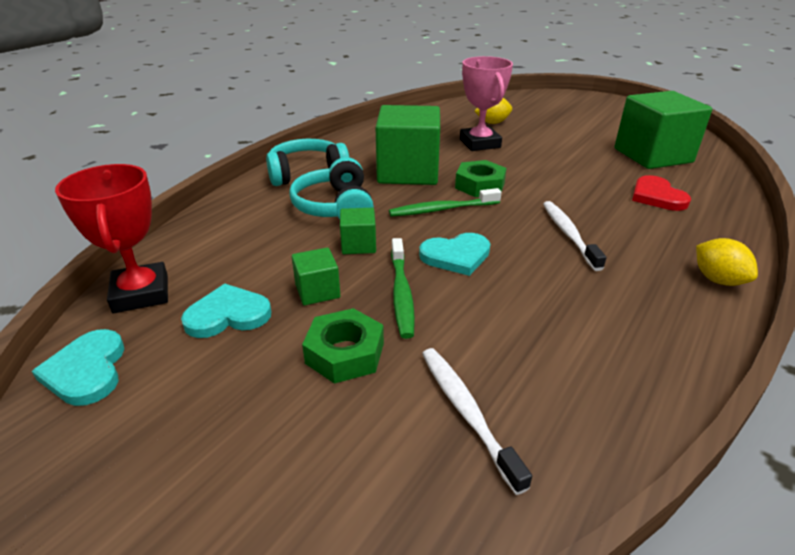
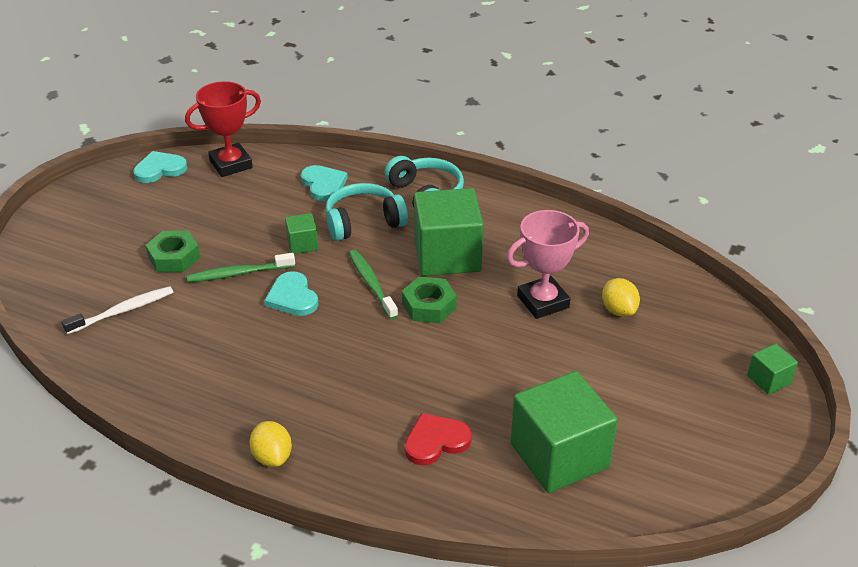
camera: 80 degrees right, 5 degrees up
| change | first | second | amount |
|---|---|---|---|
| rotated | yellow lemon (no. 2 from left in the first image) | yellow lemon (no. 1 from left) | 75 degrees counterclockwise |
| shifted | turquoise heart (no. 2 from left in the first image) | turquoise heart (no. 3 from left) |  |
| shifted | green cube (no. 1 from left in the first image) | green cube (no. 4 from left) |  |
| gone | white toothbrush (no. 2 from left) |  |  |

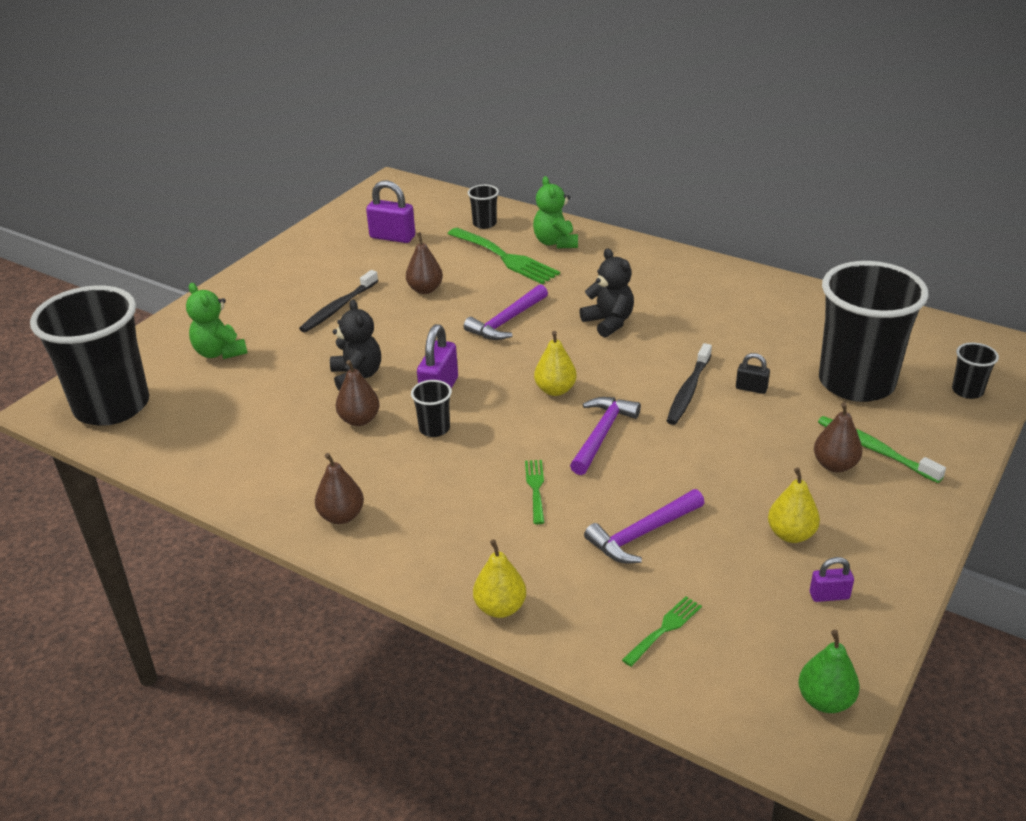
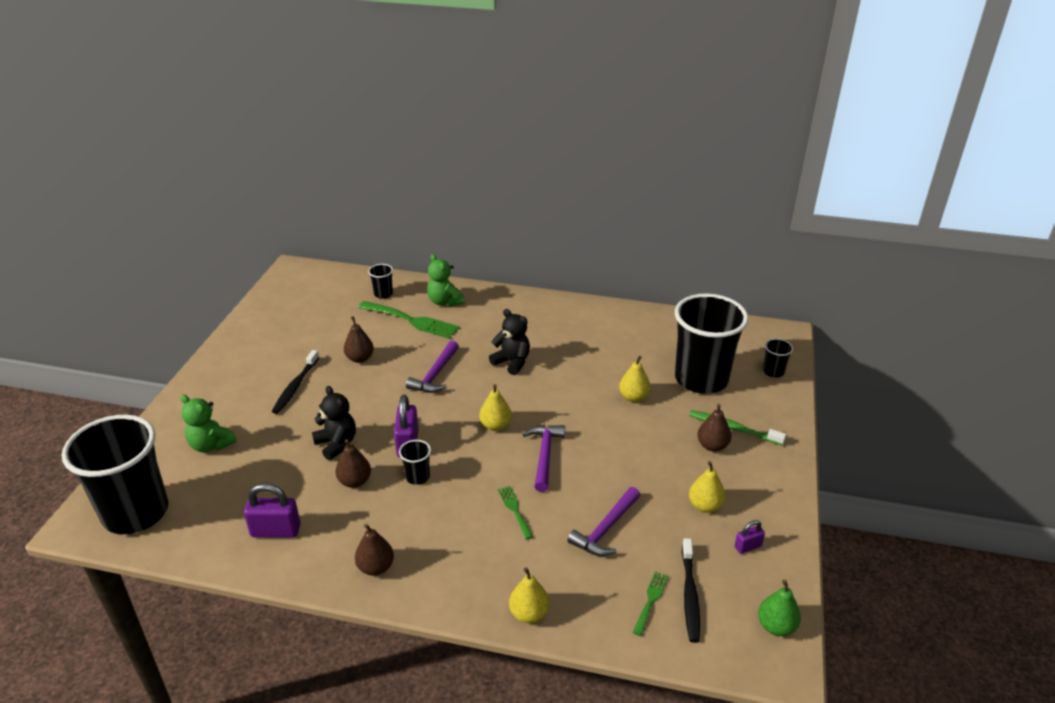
camera: 20 degrees left, 0 degrees up
| change | first | second | amount |
|---|---|---|---|
| shifted | purple padlock (no. 1 from left) |  |  |
| swapped | black padlock | yellow pear (no. 3 from left) |  |
| shifted | black toothbrush (no. 2 from left) |  |  |

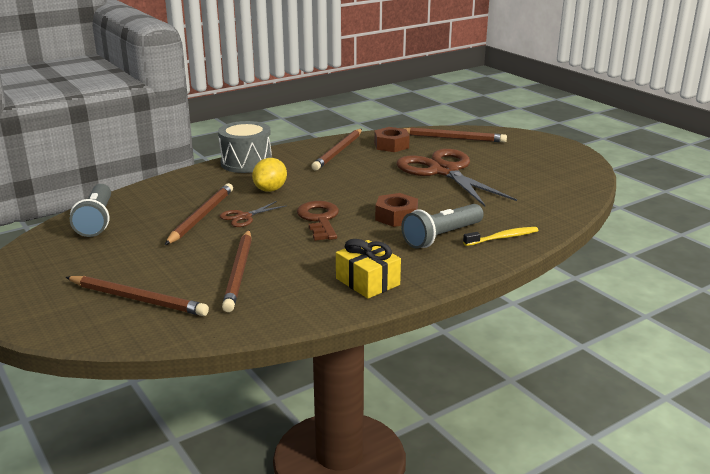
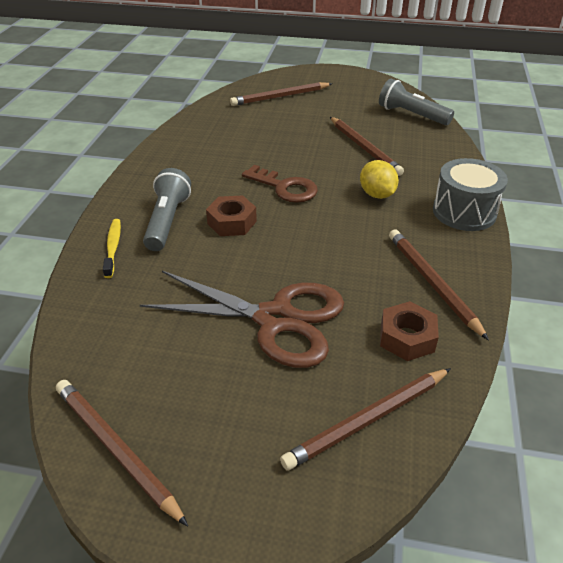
camera: 135 degrees right, 15 degrees up
| change | first | second | amount |
|---|---|---|---|
| shifted | brown pencil (no. 3 from left in the first image) | brown pencil (no. 1 from left) |  |
| rotated | yellow toothbrush |  | 150 degrees clockwise |
| gone | brown scissors (no. 1 from left) |  |  |
| gone | yellow gift |  |  |

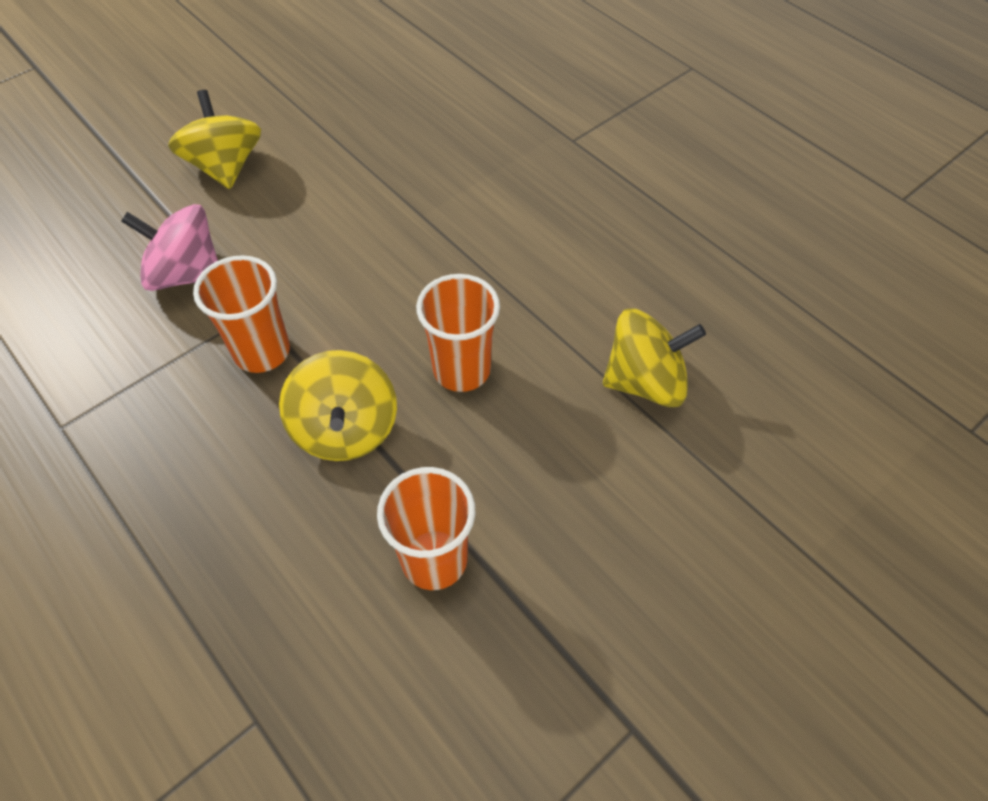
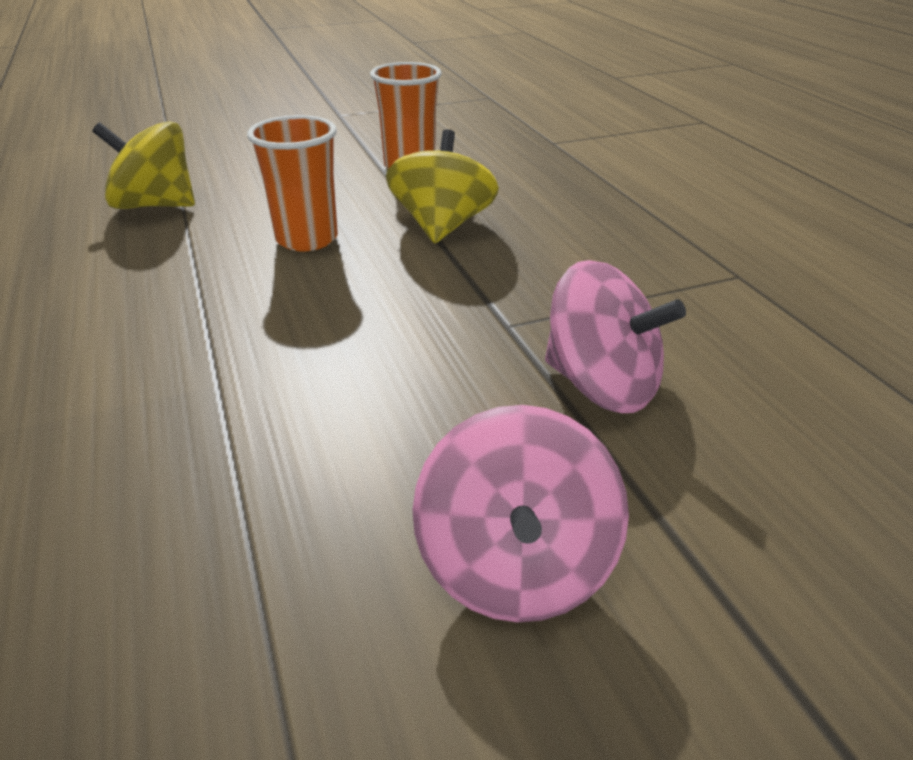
camera: 160 degrees left, 20 degrees down
| change | first | second | amount |
|---|---|---|---|
| repainted | yellow spinning top (no. 1 from left) | pink spinning top (no. 1 from left) |  |
| gone | orange cup (no. 1 from left) |  |  |

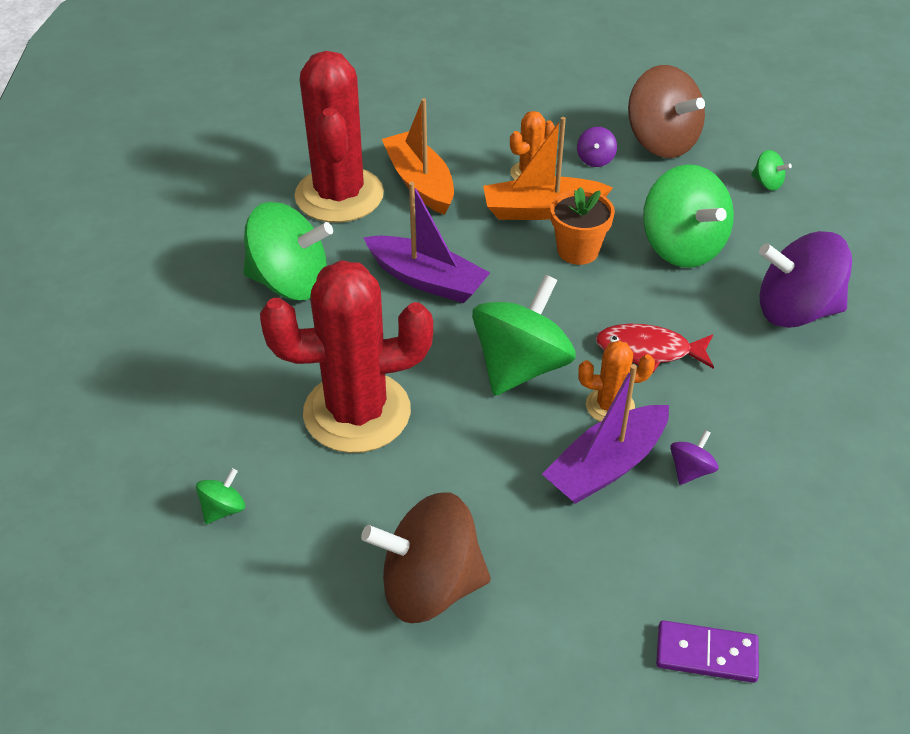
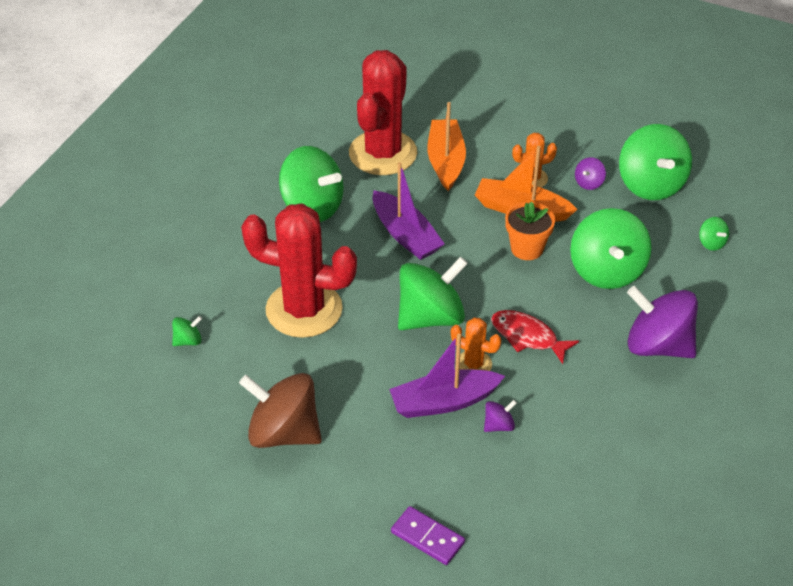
camera: 25 degrees right, 0 degrees up
| change | first | second | amount |
|---|---|---|---|
| repainted | brown spinning top (no. 2 from left) | green spinning top (no. 5 from left) |  |

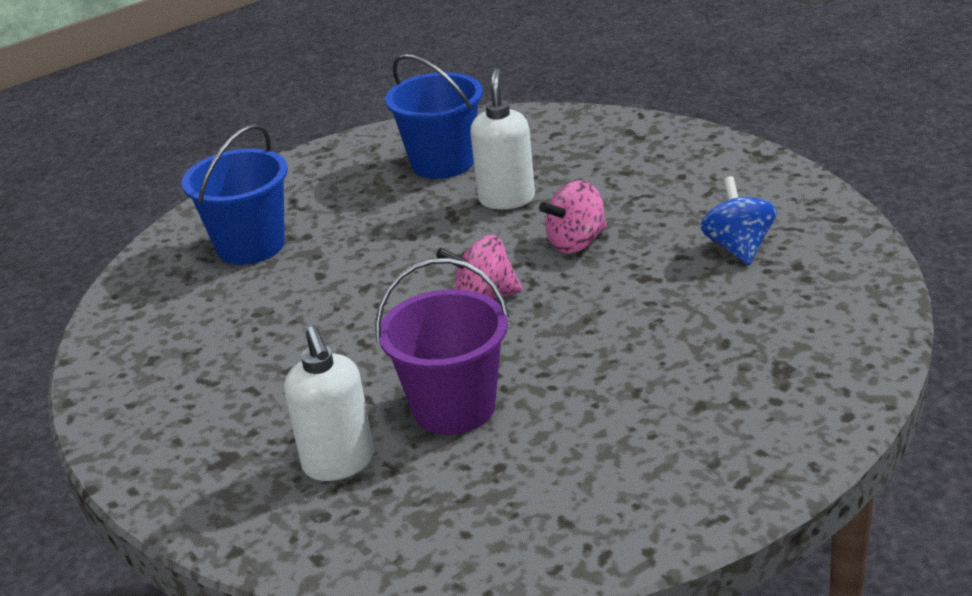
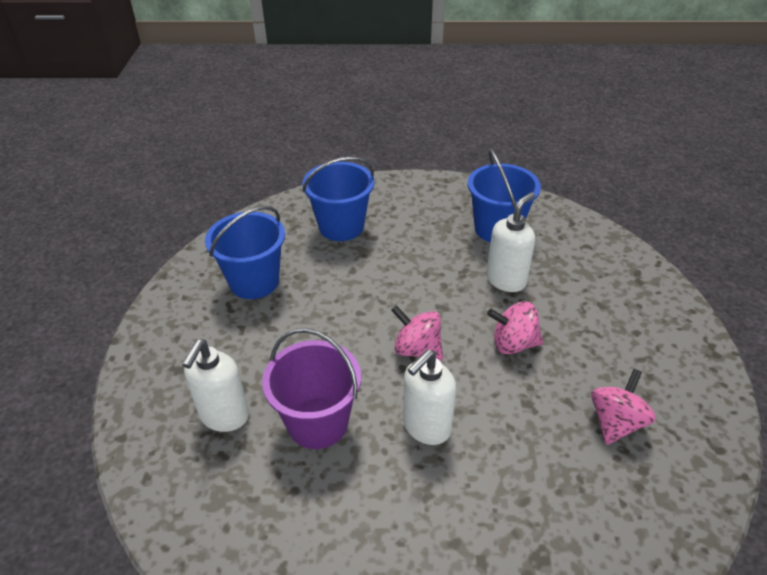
camera: 35 degrees right, 10 degrees up
| change | first | second | amount |
|---|---|---|---|
| new |  | blue bucket (no. 1 from left) |  |
| new |  | white soap dispenser (no. 2 from left) |  |
| repainted | blue spinning top | pink spinning top (no. 3 from left) |  |

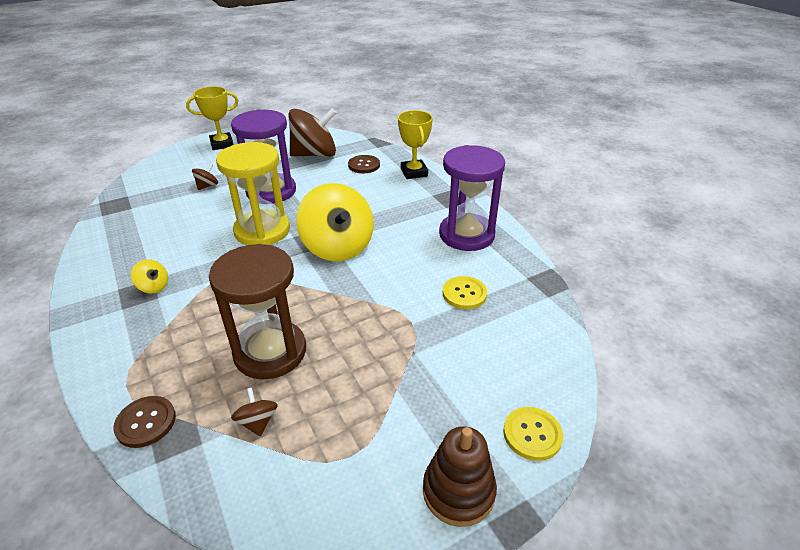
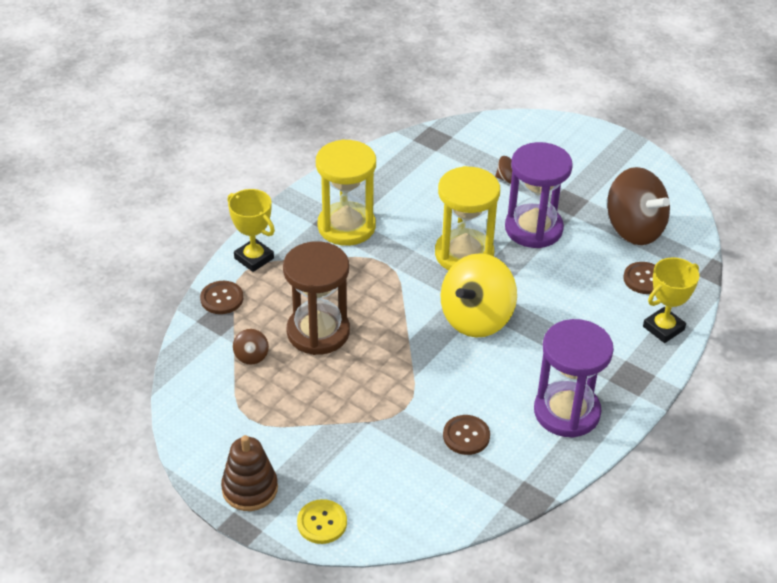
camera: 65 degrees right, 5 degrees up
| change | first | second | amount |
|---|---|---|---|
| shifted | yellow trophy (no. 1 from left) |  |  |
| rotated | brown spinning top (no. 2 from left in the first image) | brown spinning top (no. 1 from left) | 135 degrees clockwise |
| swapped | yellow spinning top (no. 1 from left) | yellow hourglass (no. 1 from left) |  |
| repainted | yellow button (no. 1 from left) | brown button (no. 2 from left) |  |

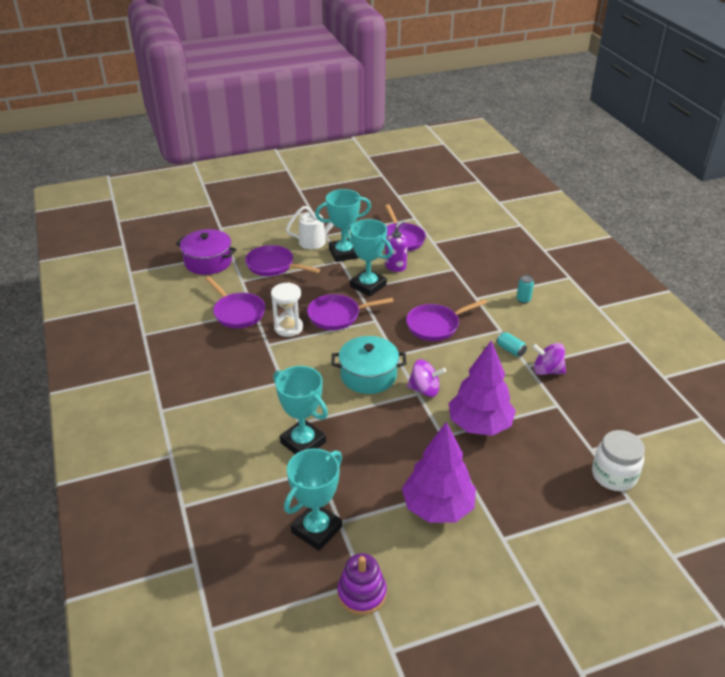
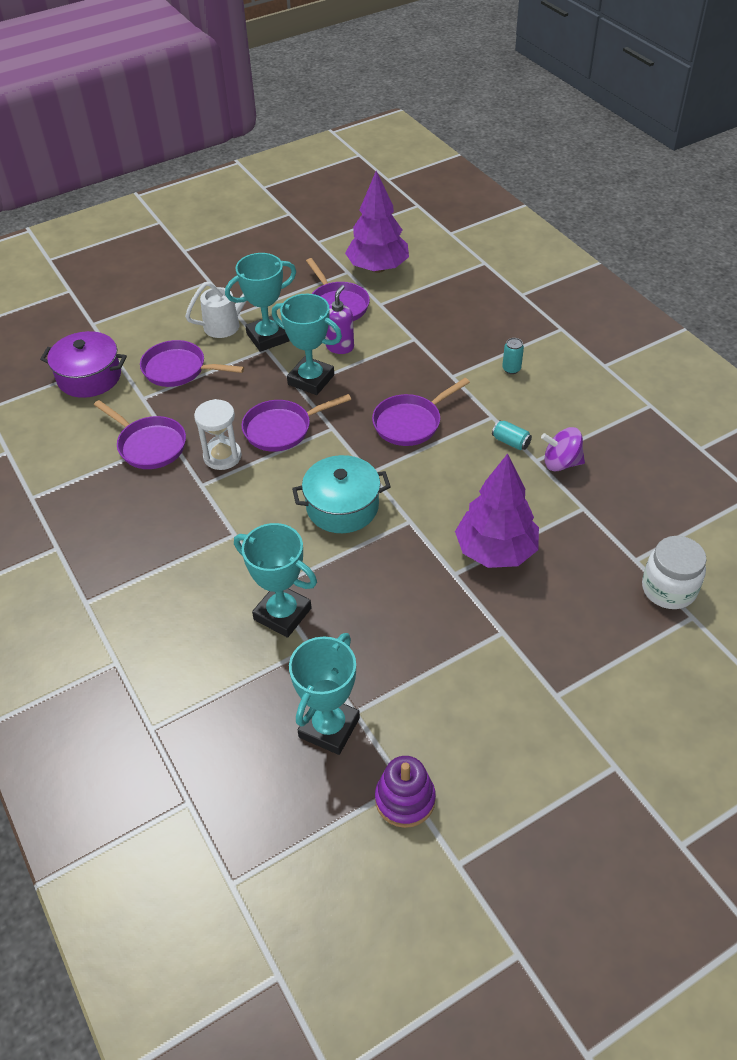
camera: 10 degrees left, 10 degrees up
| change | first | second | amount |
|---|---|---|---|
| shifted | purple tree (no. 1 from left) |  |  |
| gone | purple spinning top (no. 1 from left) |  |  |

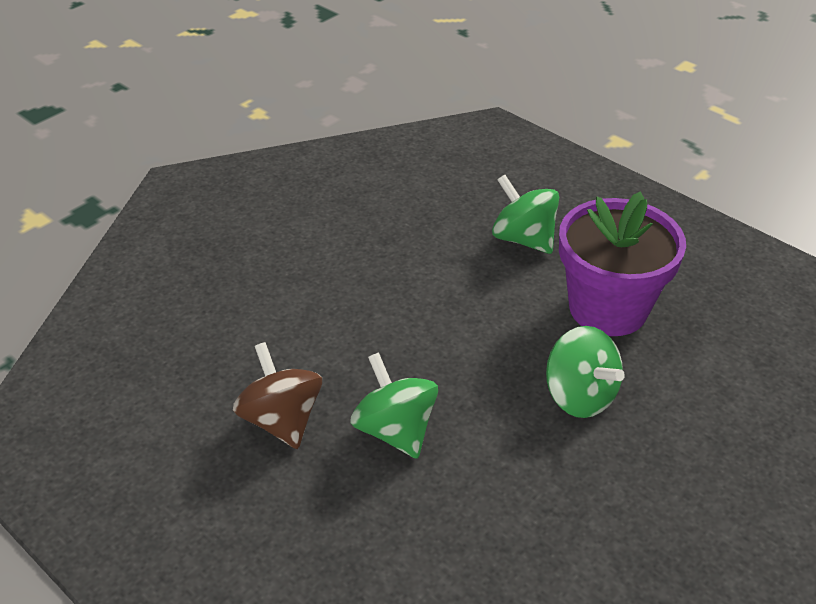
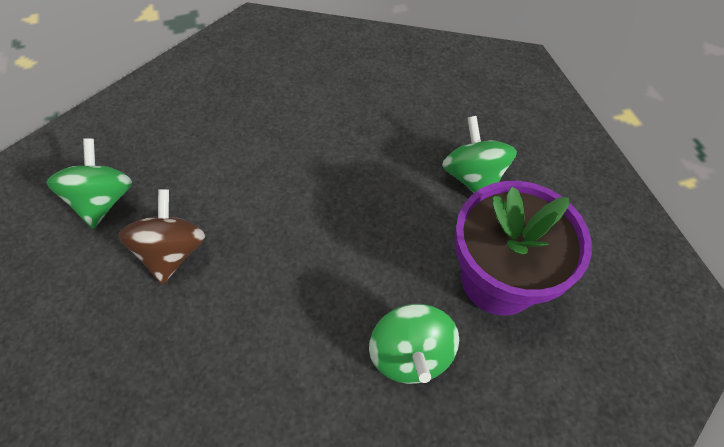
camera: 30 degrees right, 15 degrees up
| change | first | second | amount |
|---|---|---|---|
| shifted | green spinning top (no. 1 from left) |  |  |

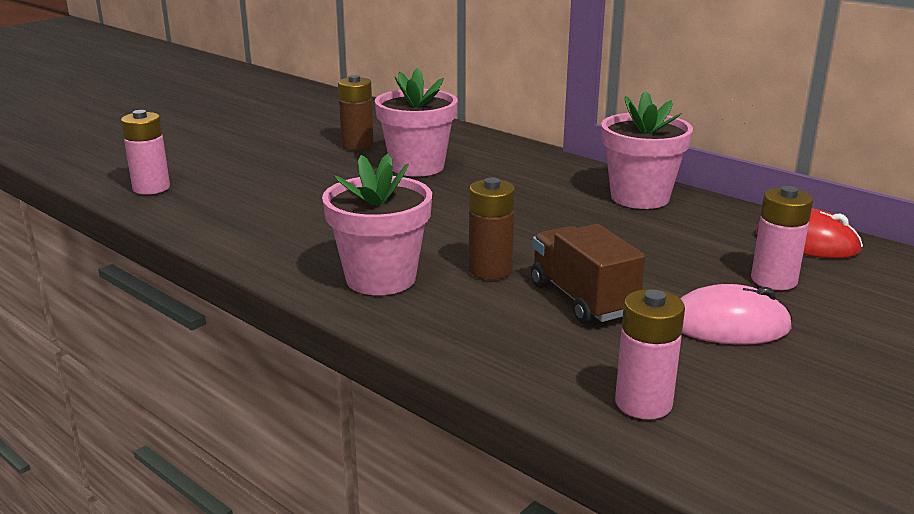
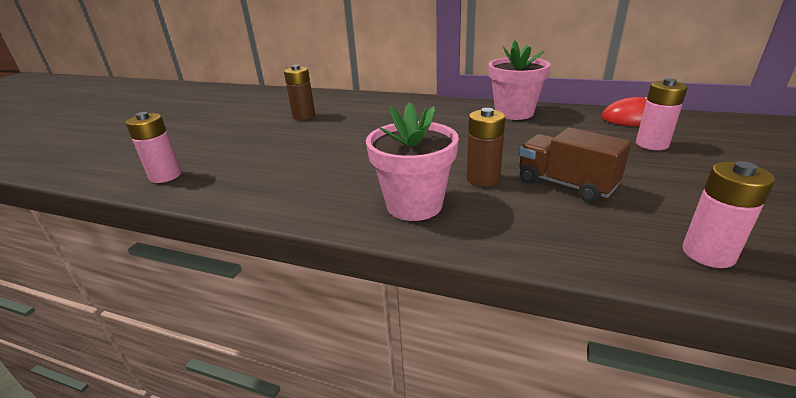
camera: 20 degrees left, 5 degrees up
| change | first | second | amount |
|---|---|---|---|
| gone | pink flower pot (no. 2 from left) |  |  |
| gone | pink mouse |  |  |

